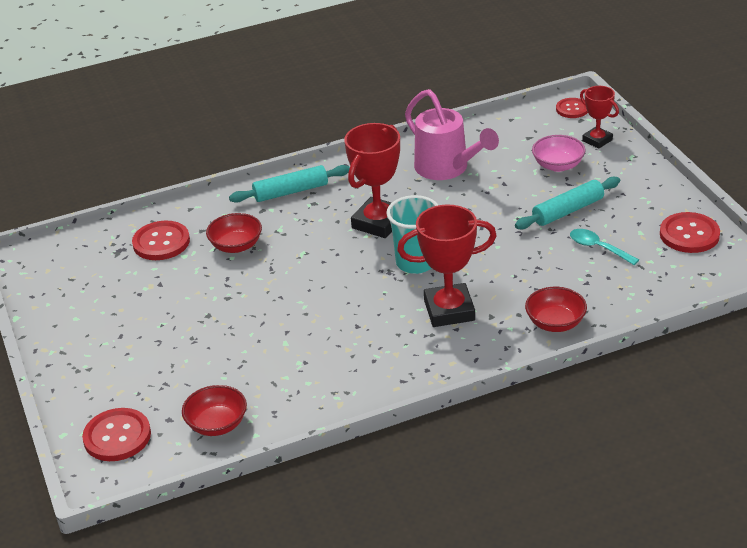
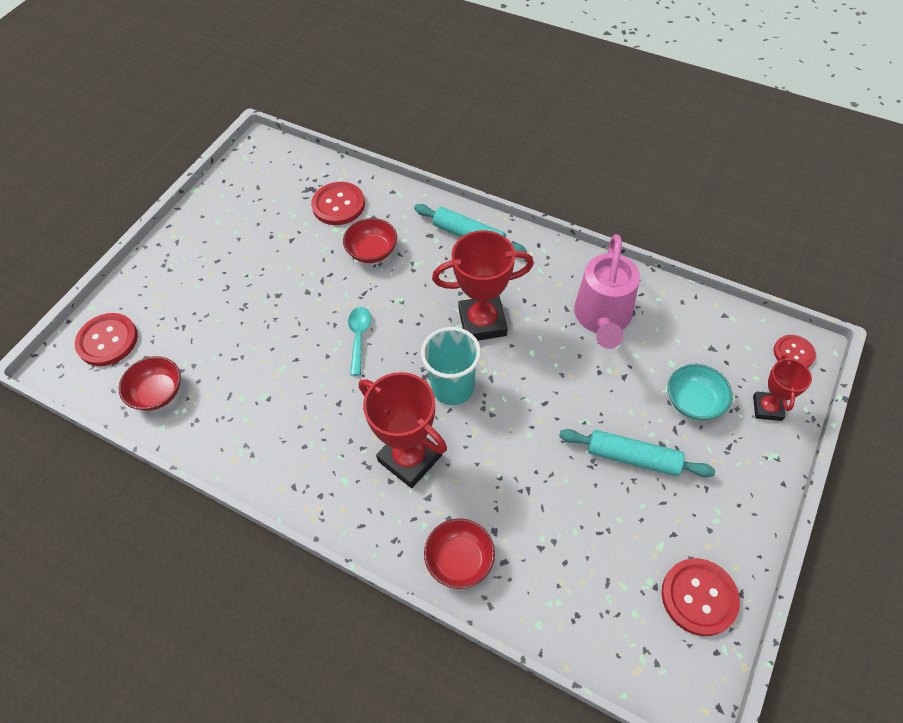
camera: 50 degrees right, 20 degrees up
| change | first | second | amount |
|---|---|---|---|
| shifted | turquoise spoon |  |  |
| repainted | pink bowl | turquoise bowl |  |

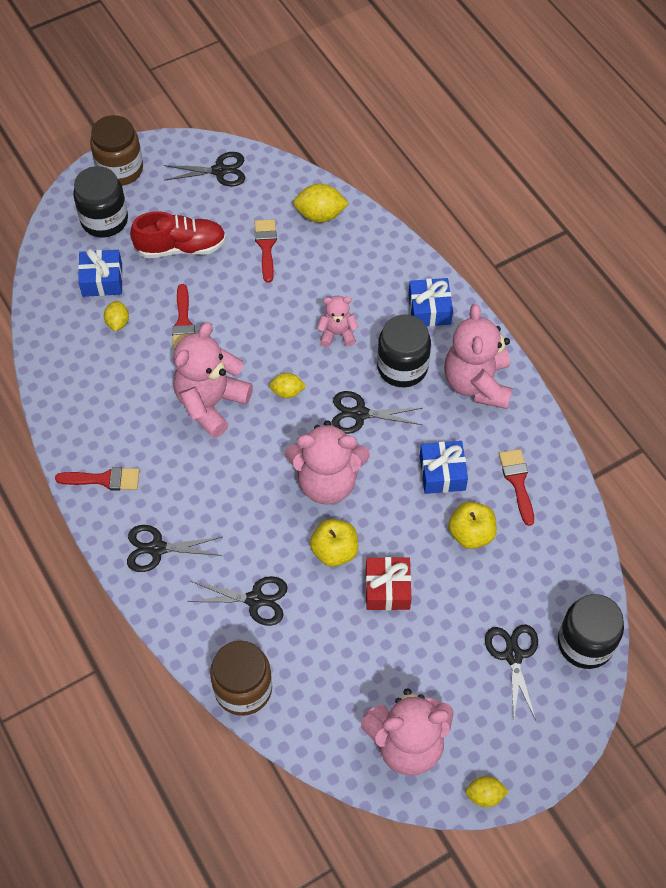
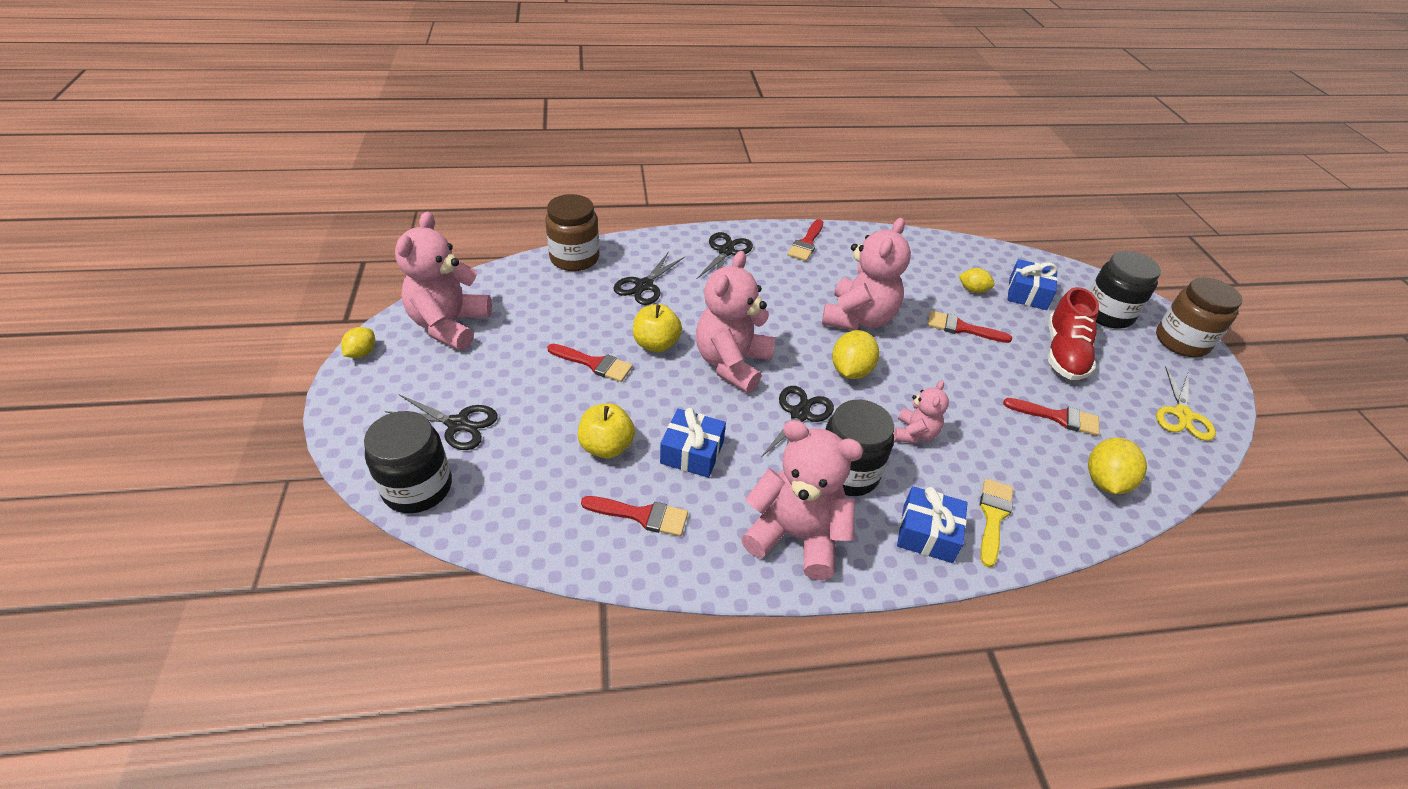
camera: 110 degrees right, 15 degrees down
| change | first | second | amount |
|---|---|---|---|
| swapped | red gift | red brush (no. 1 from left) |  |
| rotated | pink teddy bear (no. 1 from left in the first image) | pink teddy bear (no. 4 from left) | 60 degrees clockwise |
| scaled | yellow lemon (no. 2 from left) |  | x1.61 |
| new |  | yellow brush |  |
| repainted | black scissors (no. 2 from left) | yellow scissors |  |

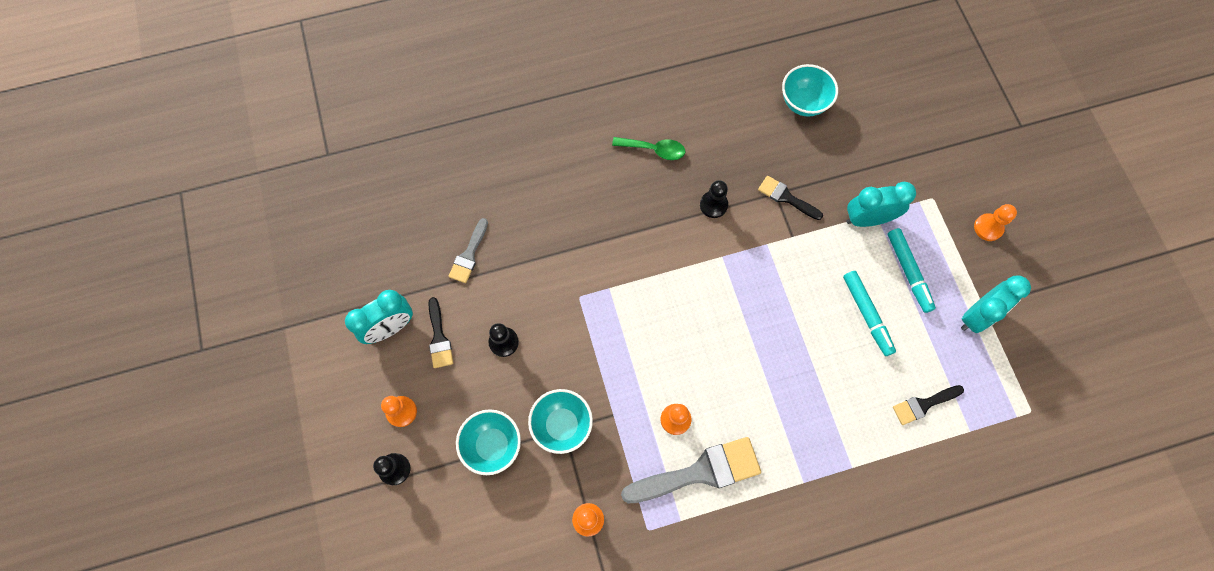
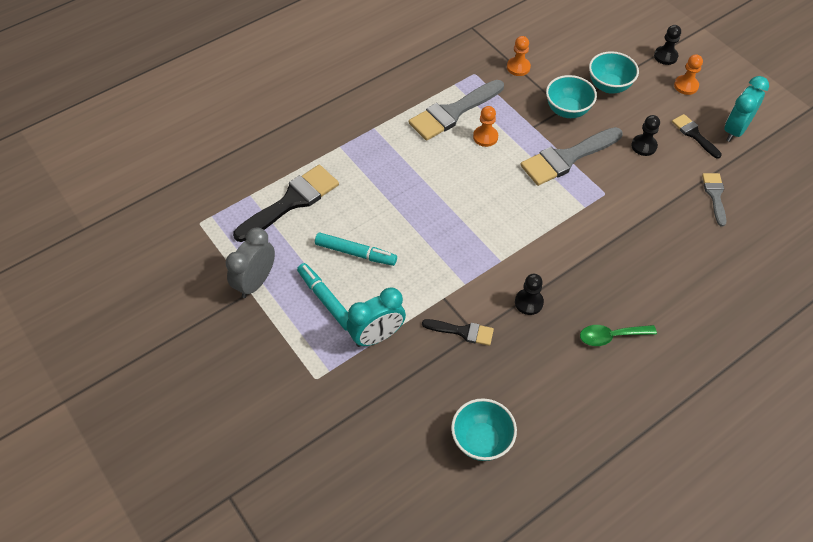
camera: 160 degrees right, 15 degrees down
| change | first | second | amount |
|---|---|---|---|
| repainted | turquoise clock (no. 3 from left) | grey clock |  |
| scaled | black brush (no. 3 from left in the first image) | black brush (no. 1 from left) | x1.83 |
| rotated | turquoise marker (no. 1 from left in the first image) | turquoise marker (no. 2 from left) | 150 degrees clockwise |
| new |  | grey brush (no. 2 from left) |  |
| gone | orange pawn (no. 4 from left) |  |  |

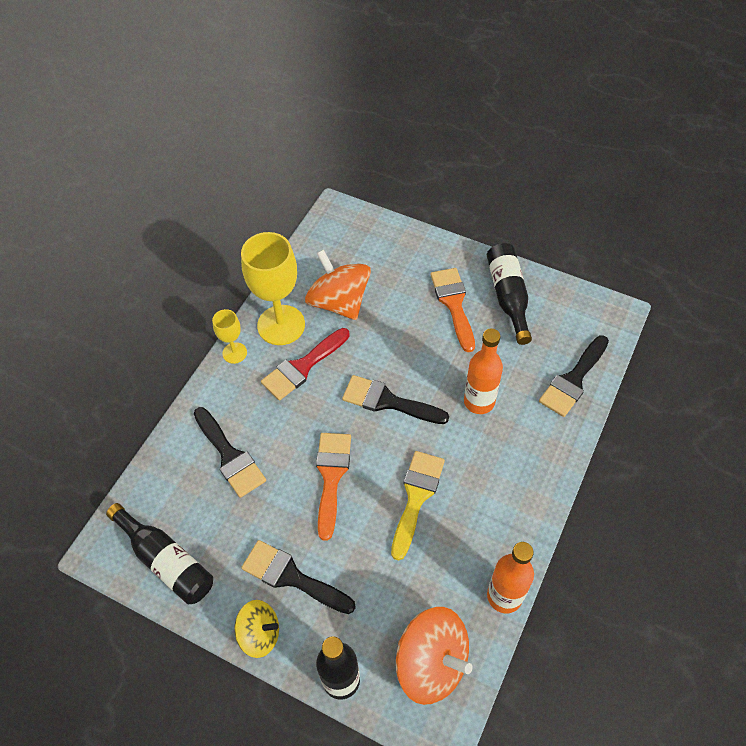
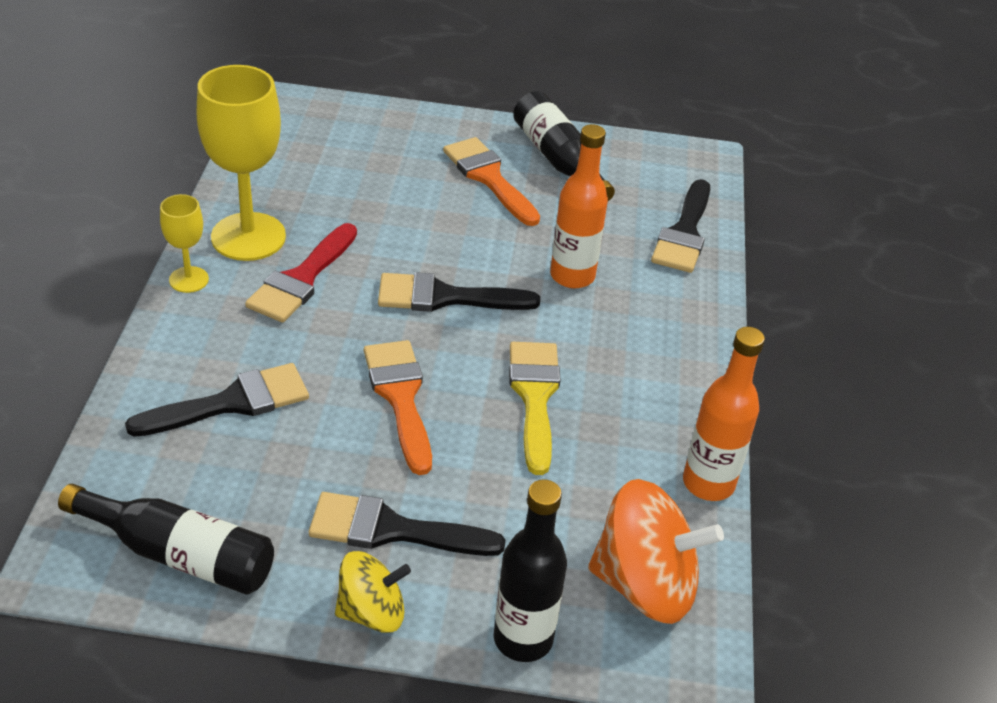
camera: 25 degrees left, 15 degrees down
| change | first | second | amount |
|---|---|---|---|
| rotated | black brush (no. 1 from left) |  | 60 degrees counterclockwise |
| gone | orange spinning top (no. 1 from left) |  |  |

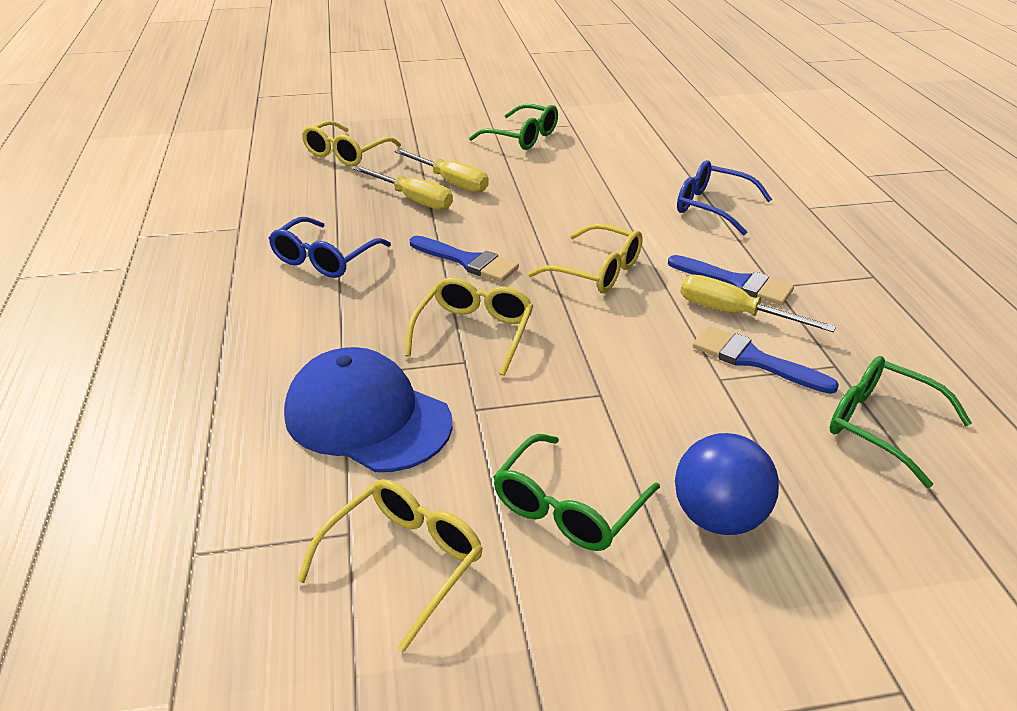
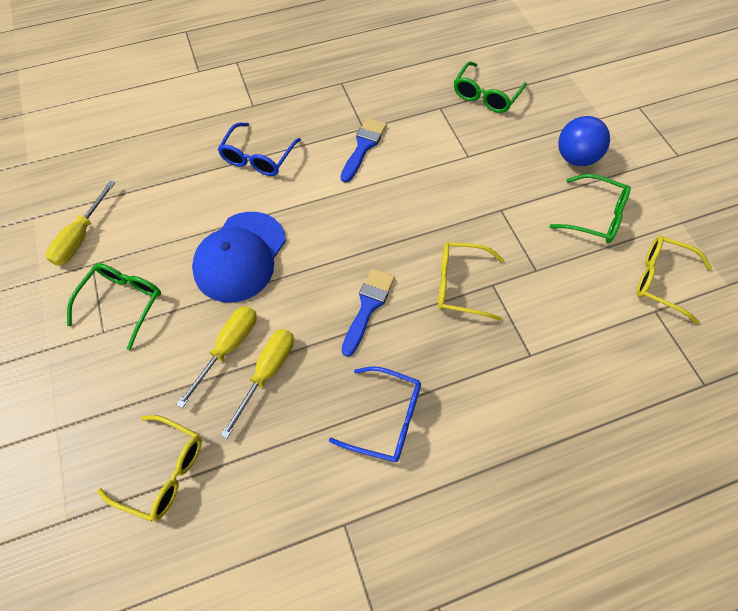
camera: 100 degrees left, 25 degrees up
| change | first | second | amount |
|---|---|---|---|
| shifted | yellow screwdriver (no. 3 from left in the first image) | yellow screwdriver (no. 1 from left) |  |
| shifted | blue cap |  |  |
| gone | yellow glasses (no. 4 from left) |  |  |
| gone | blue brush (no. 3 from left) |  |  |

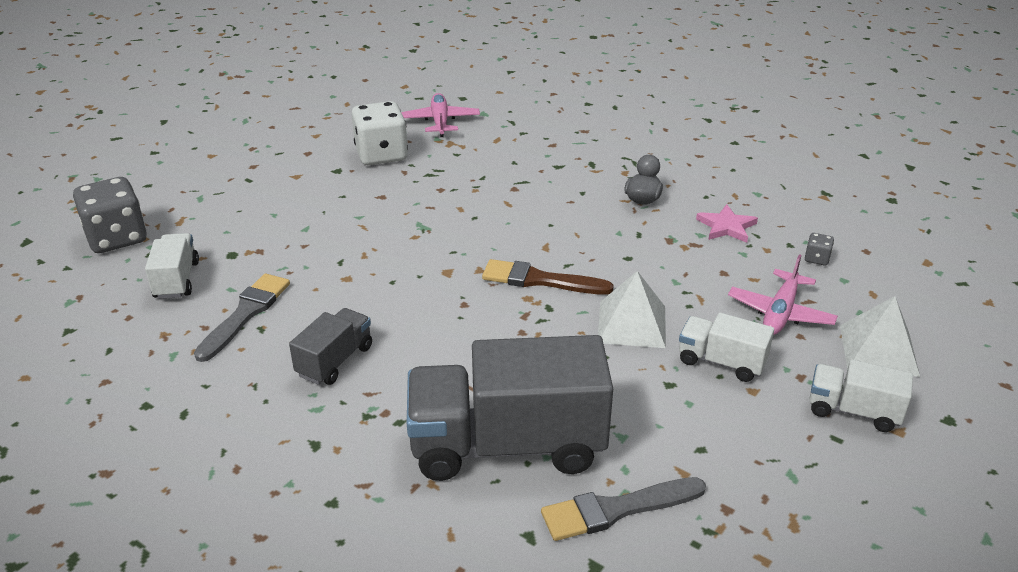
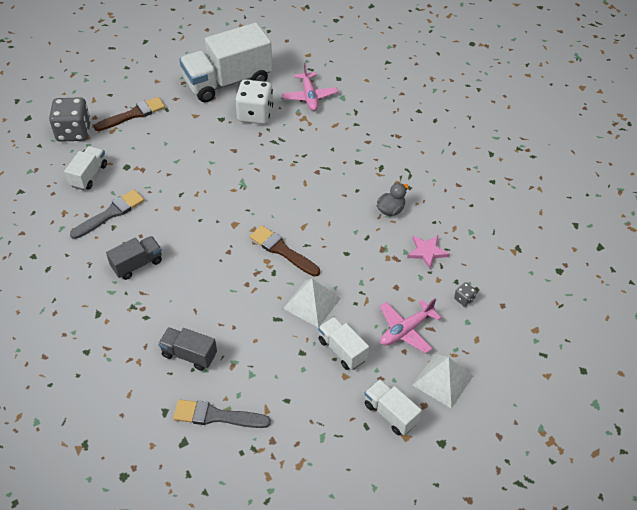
camera: 25 degrees right, 15 degrees up
| change | first | second | amount |
|---|---|---|---|
| new |  | brown brush (no. 1 from left) |  |
| scaled | grey truck (no. 2 from left) |  | x0.49 |
| new |  | white truck (no. 2 from left) |  |
| rotated | pink plane (no. 1 from left) |  | 150 degrees clockwise |

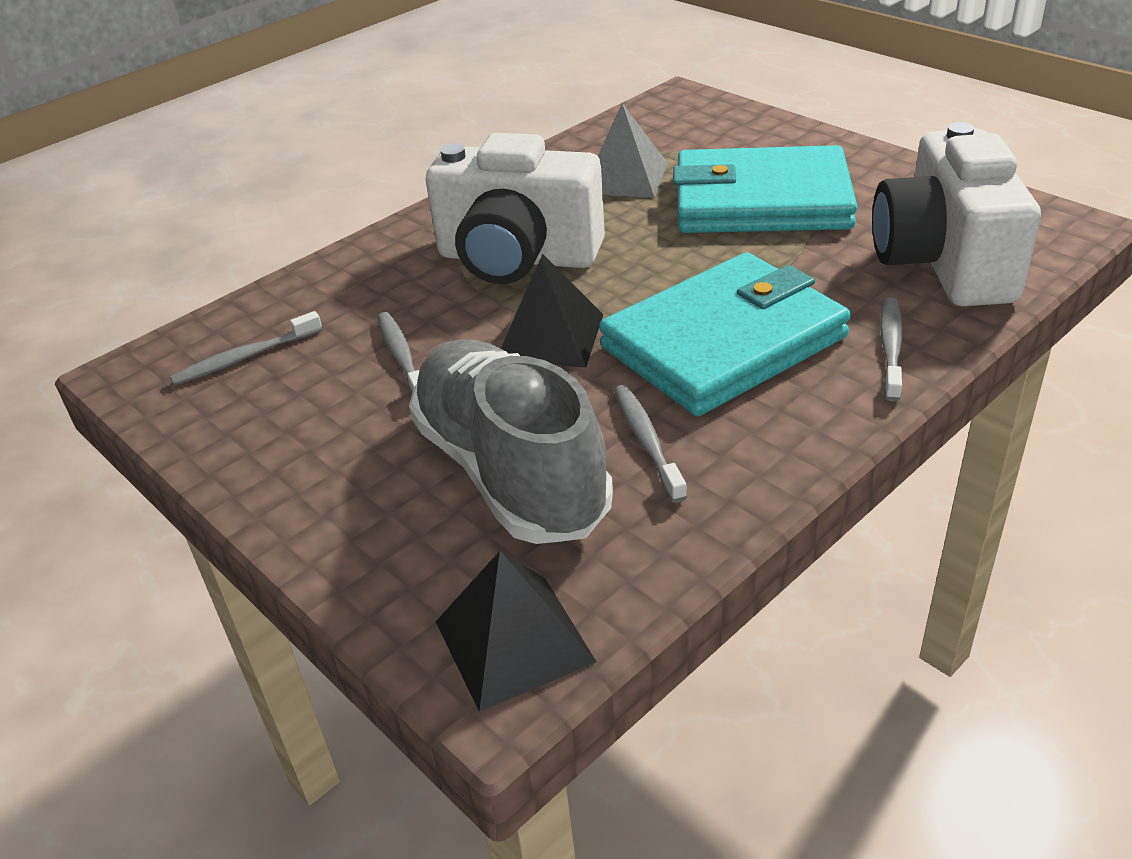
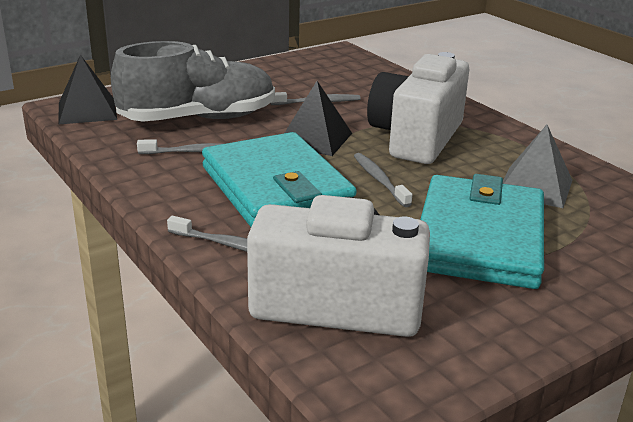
camera: 95 degrees right, 10 degrees down
| change | first | second | amount |
|---|---|---|---|
| shifted | grey toothbrush (no. 1 from left in the first image) | grey toothbrush (no. 4 from left) |  |

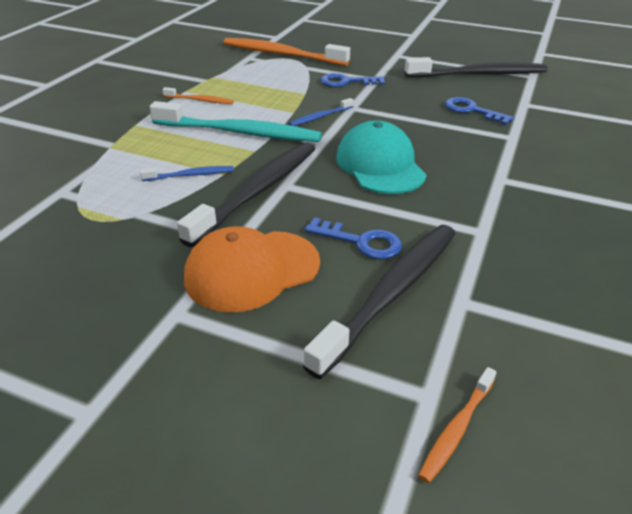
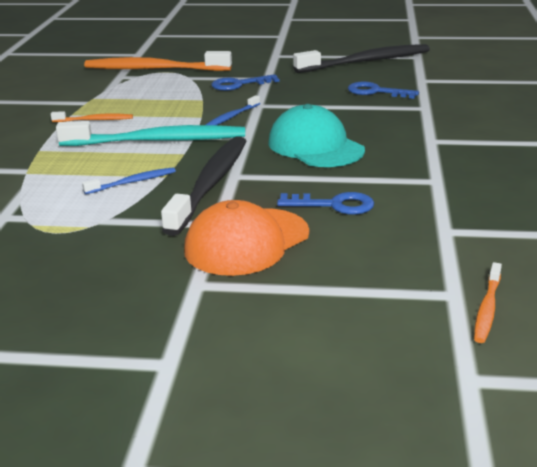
camera: 15 degrees left, 10 degrees down
| change | first | second | amount |
|---|---|---|---|
| gone | black toothbrush (no. 2 from left) |  |  |

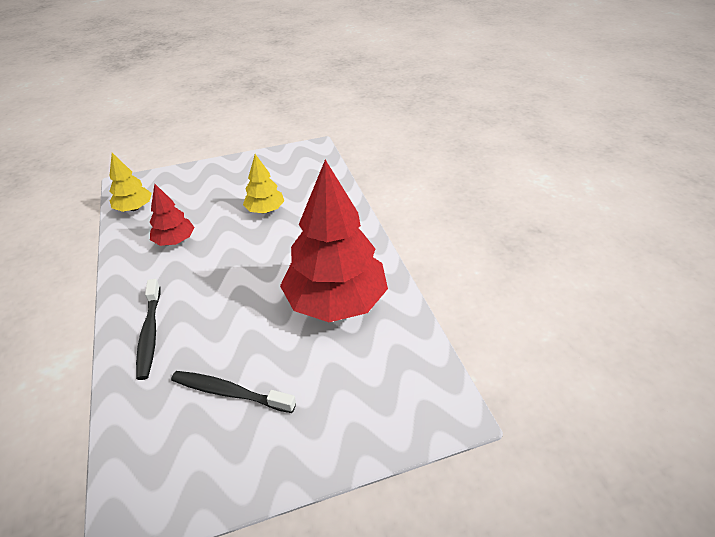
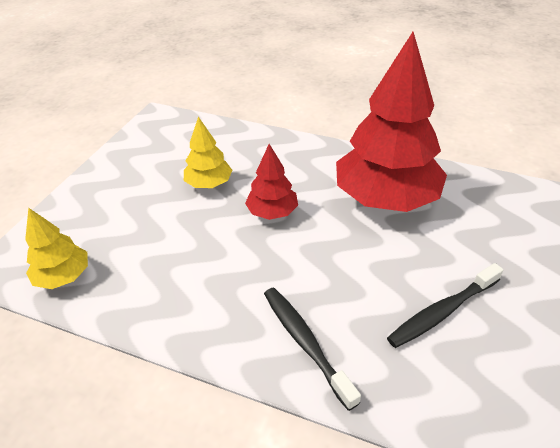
camera: 50 degrees left, 0 degrees up
| change | first | second | amount |
|---|---|---|---|
| shifted | red tree (no. 1 from left) |  |  |
| rotated | black toothbrush (no. 1 from left) |  | 150 degrees counterclockwise |

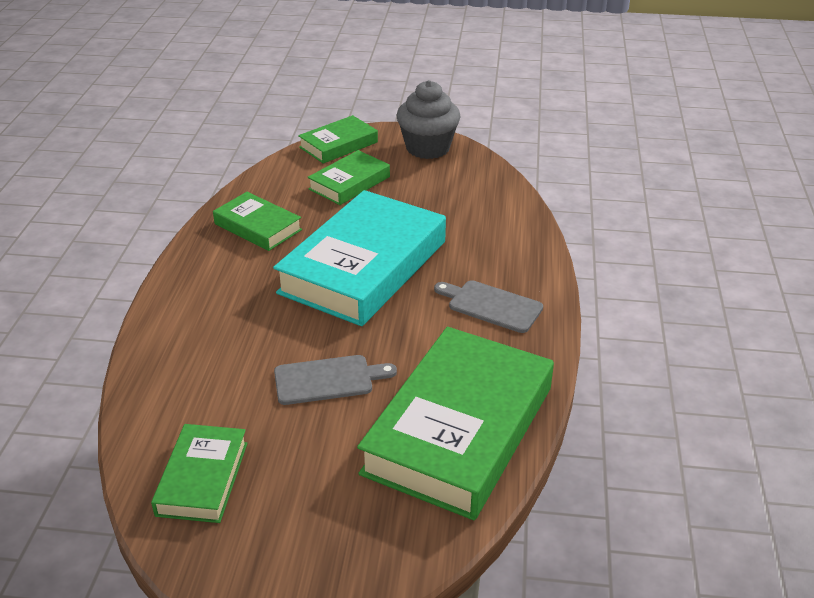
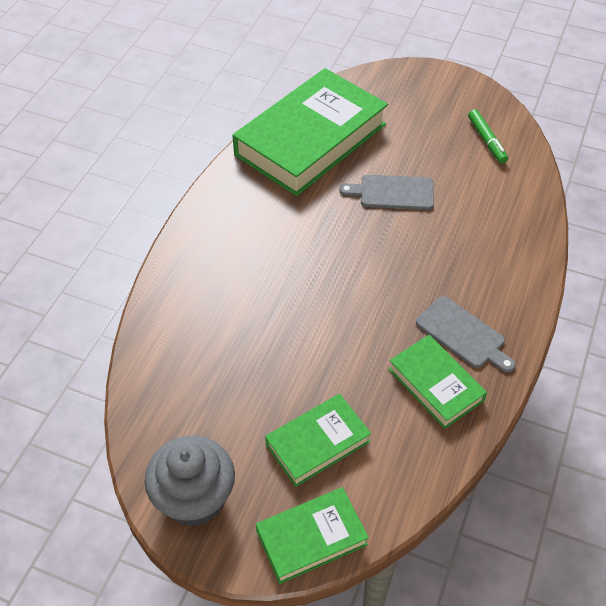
camera: 165 degrees left, 15 degrees up
| change | first | second | amount |
|---|---|---|---|
| shifted | grey cutting board (no. 2 from left) |  |  |
| swapped | green book (no. 1 from left) | green marker |  |
| gone | turquoise book |  |  |

